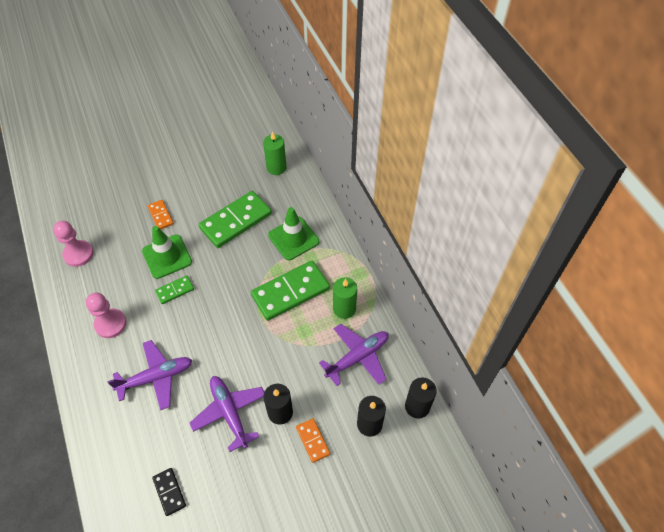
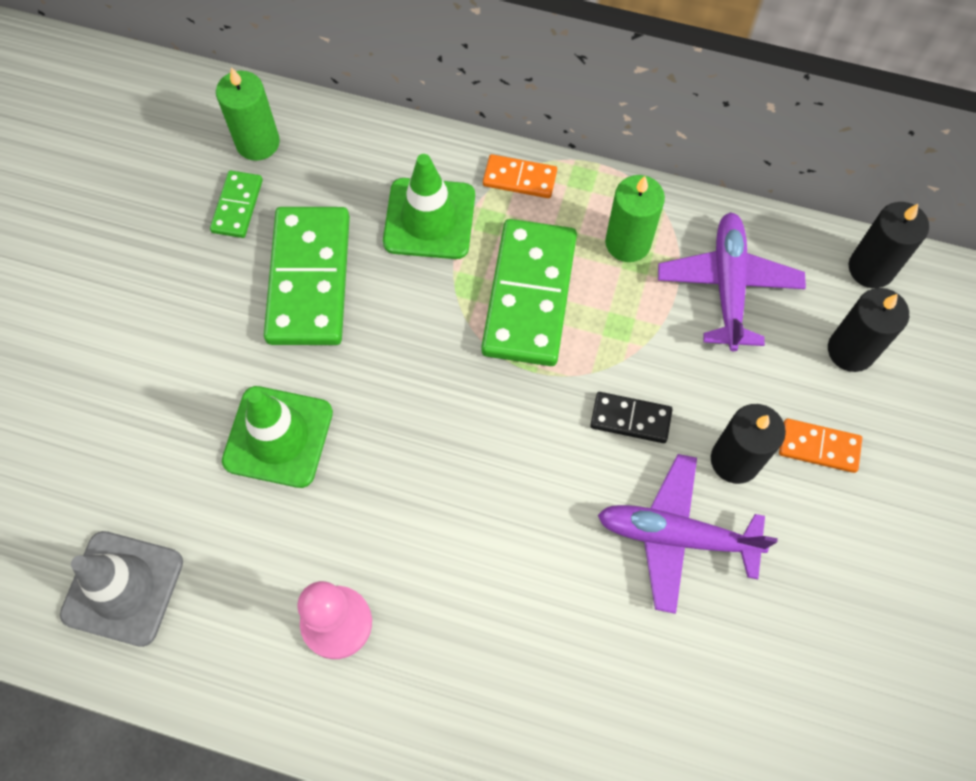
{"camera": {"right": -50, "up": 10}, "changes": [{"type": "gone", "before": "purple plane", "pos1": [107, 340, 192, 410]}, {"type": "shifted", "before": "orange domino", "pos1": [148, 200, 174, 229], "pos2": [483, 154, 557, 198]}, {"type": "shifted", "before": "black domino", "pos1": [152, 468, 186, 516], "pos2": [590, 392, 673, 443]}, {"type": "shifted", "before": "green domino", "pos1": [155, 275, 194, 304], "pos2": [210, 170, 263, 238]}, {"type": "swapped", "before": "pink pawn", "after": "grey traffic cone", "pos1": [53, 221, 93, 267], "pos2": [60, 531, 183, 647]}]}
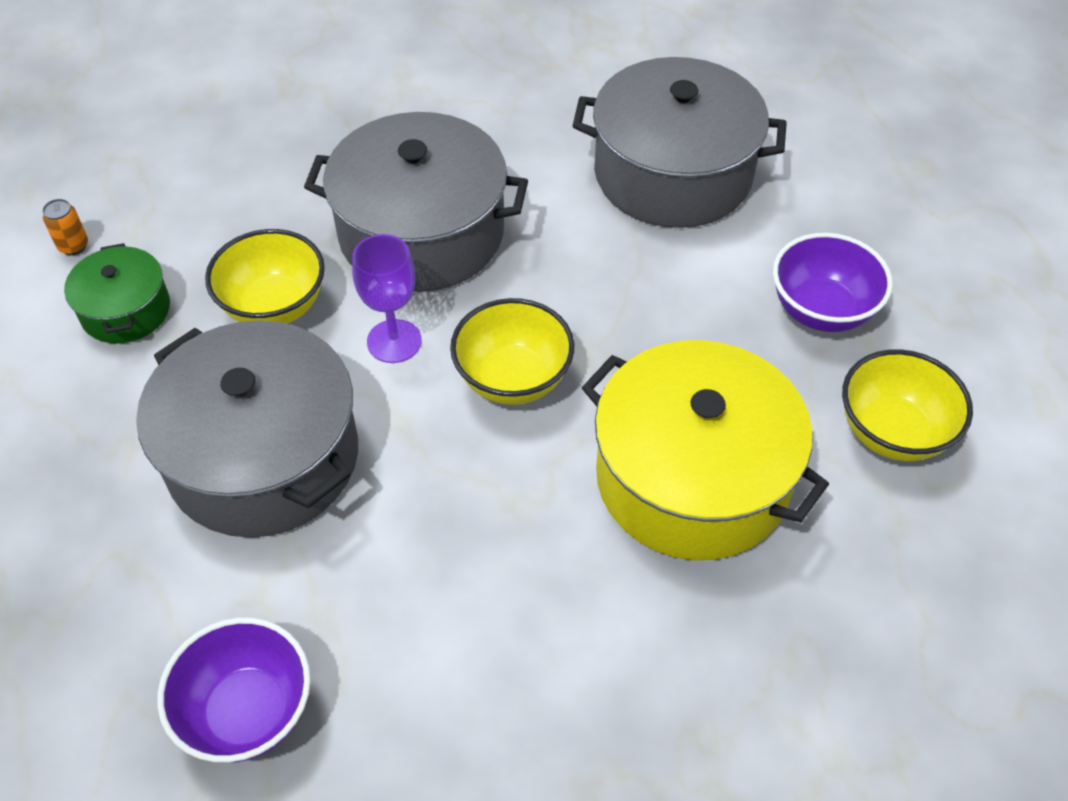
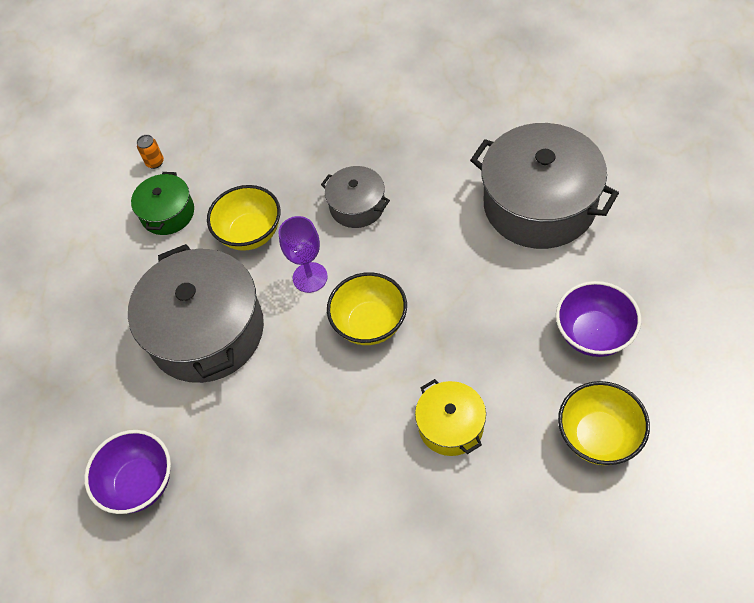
{"camera": {"right": 30, "up": 5}, "changes": [{"type": "scaled", "before": "grey pot", "pos1": [304, 112, 528, 292], "pos2": [321, 166, 390, 228], "scale": 0.51}, {"type": "scaled", "before": "yellow pot", "pos1": [582, 340, 829, 560], "pos2": [415, 379, 486, 456], "scale": 0.51}]}
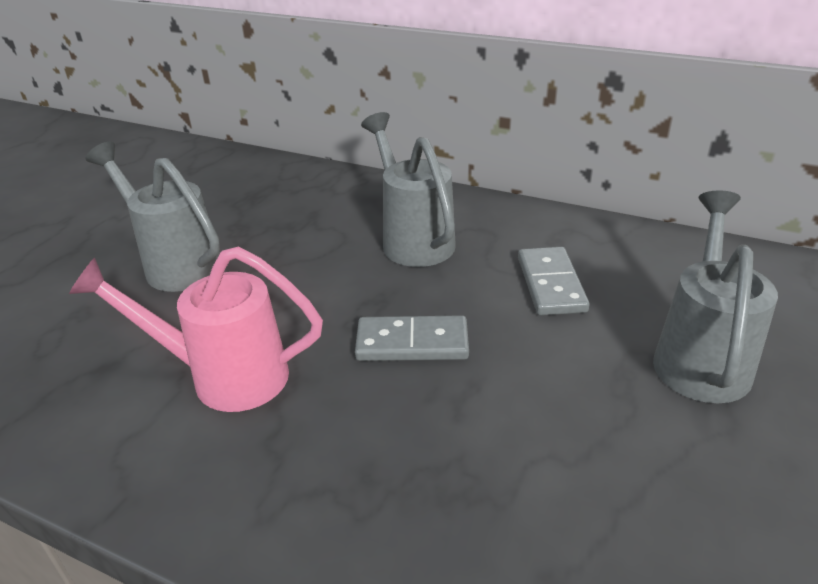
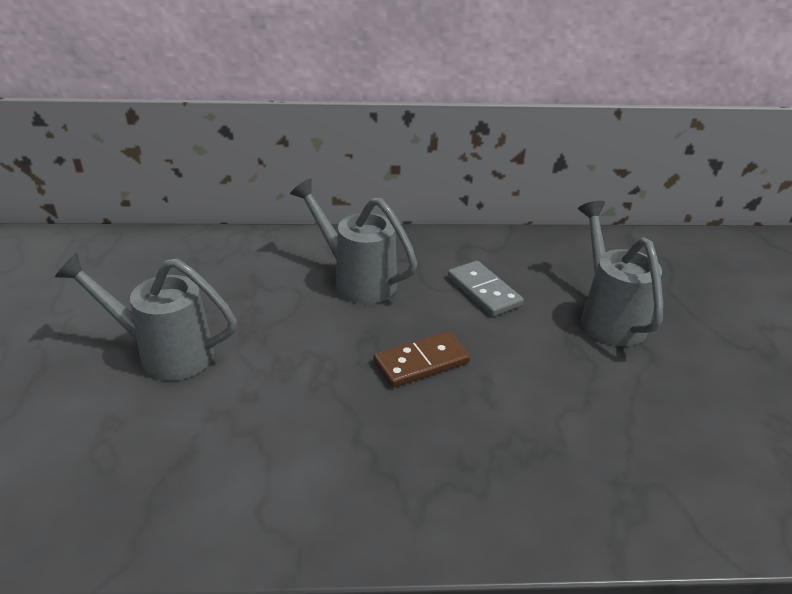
{"camera": {"right": -30, "up": 0}, "changes": [{"type": "gone", "before": "pink watering can", "pos1": [69, 247, 323, 412]}, {"type": "repainted", "before": "grey domino", "after": "brown domino", "pos1": [355, 315, 469, 361], "pos2": [373, 331, 470, 388]}]}
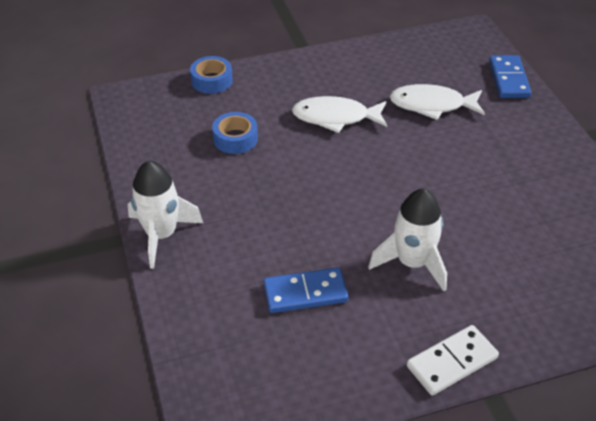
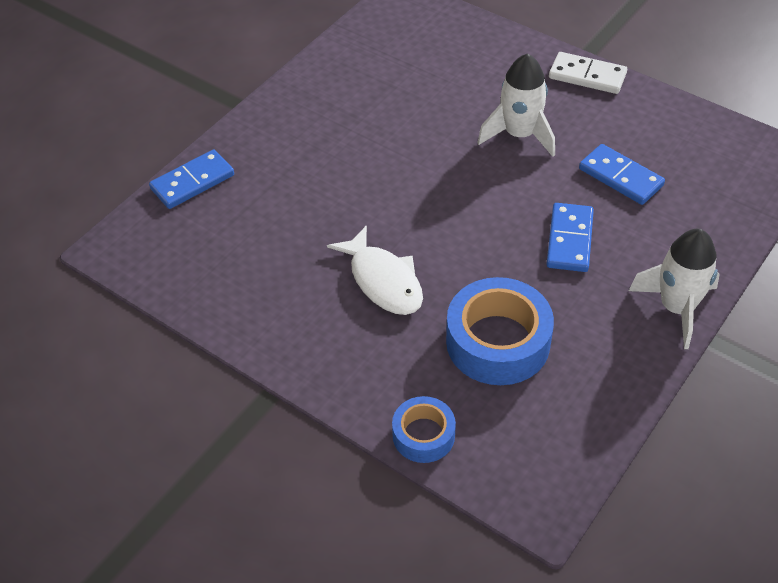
{"camera": {"right": -125, "up": 5}, "changes": [{"type": "gone", "before": "white fish", "pos1": [389, 84, 485, 120]}, {"type": "new", "after": "blue domino", "pos2": [546, 203, 594, 272]}, {"type": "scaled", "before": "blue tape", "pos1": [212, 112, 258, 154], "pos2": [446, 277, 554, 385], "scale": 1.77}]}
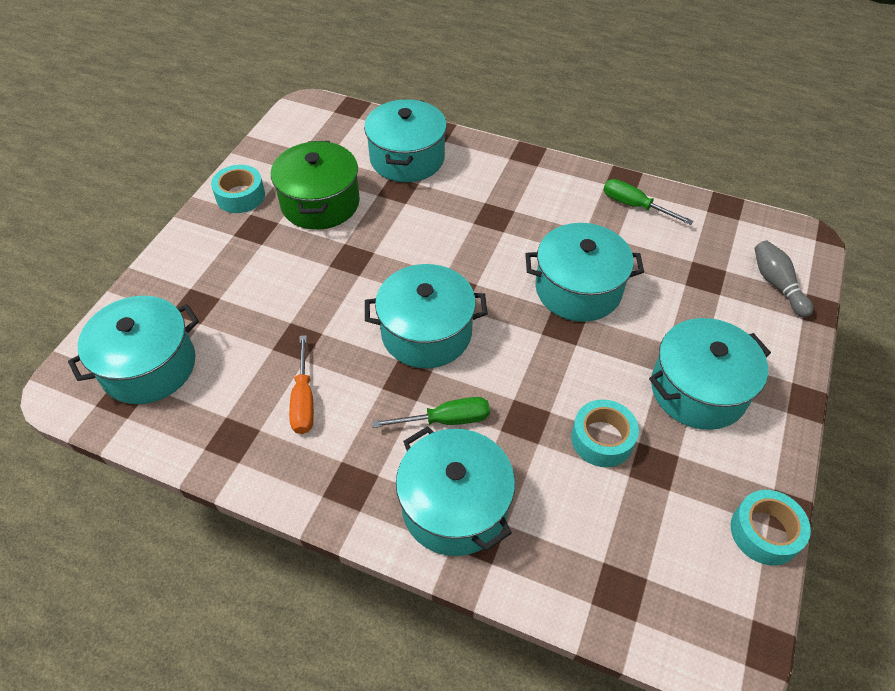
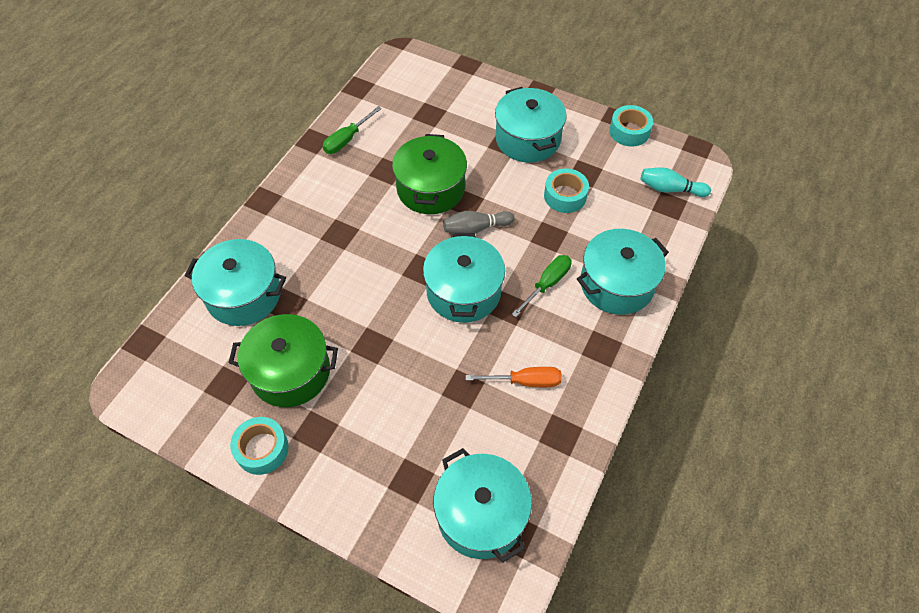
{"camera": {"right": -85, "up": 5}, "changes": [{"type": "new", "after": "turquoise bowling pin", "pos2": [641, 167, 711, 197]}, {"type": "shifted", "before": "grey bowling pin", "pos1": [755, 240, 813, 318], "pos2": [443, 211, 514, 234]}, {"type": "repainted", "before": "turquoise pot", "after": "green pot", "pos1": [525, 223, 644, 322], "pos2": [392, 134, 467, 214]}, {"type": "rotated", "before": "green screwdriver", "pos1": [372, 397, 490, 428], "pos2": [512, 255, 571, 317], "turn": 45}]}
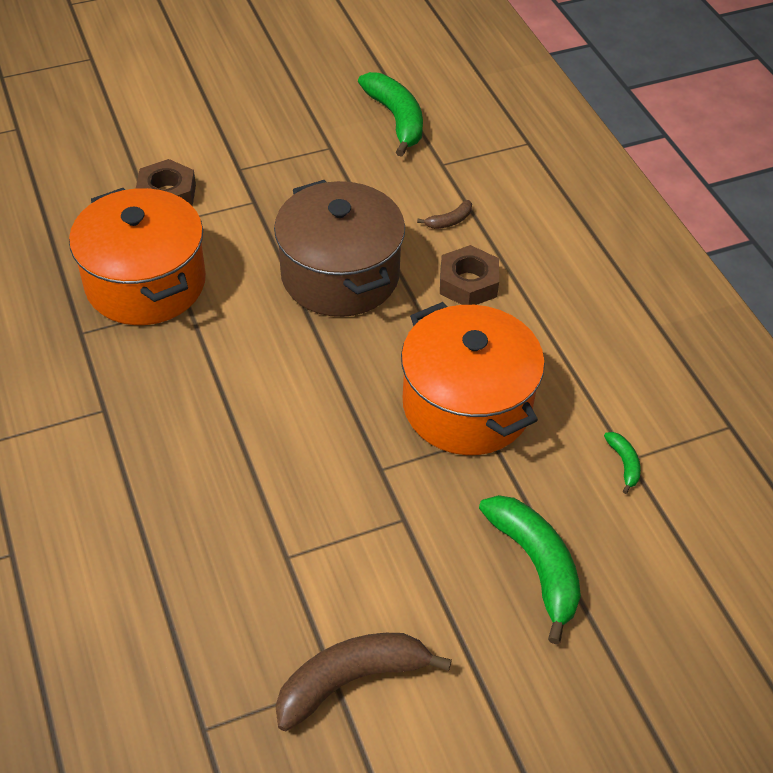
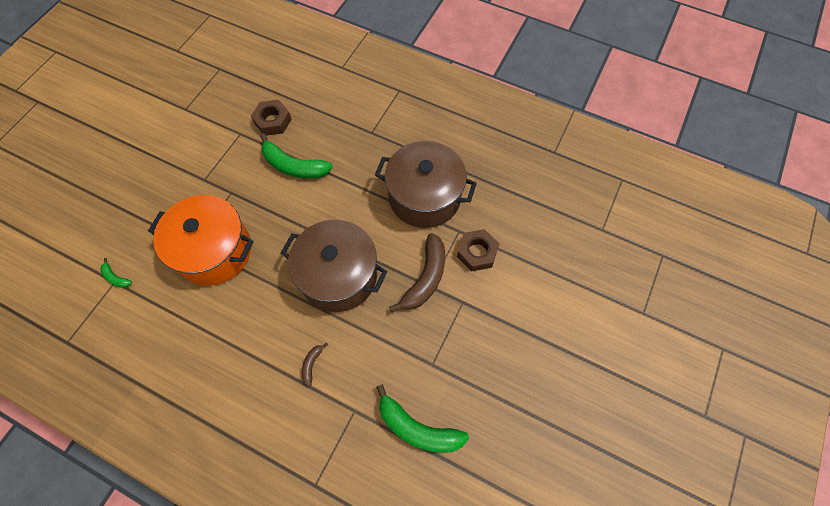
{"camera": {"right": 140, "up": 15}, "changes": [{"type": "shifted", "before": "brown banana", "pos1": [275, 633, 452, 731], "pos2": [389, 233, 445, 312]}, {"type": "shifted", "before": "brown nut", "pos1": [440, 245, 499, 305], "pos2": [251, 100, 292, 136]}, {"type": "shifted", "before": "green banana", "pos1": [479, 495, 581, 644], "pos2": [260, 133, 333, 179]}, {"type": "repainted", "before": "orange pot", "after": "brown pot", "pos1": [69, 188, 206, 325], "pos2": [375, 141, 477, 228]}]}
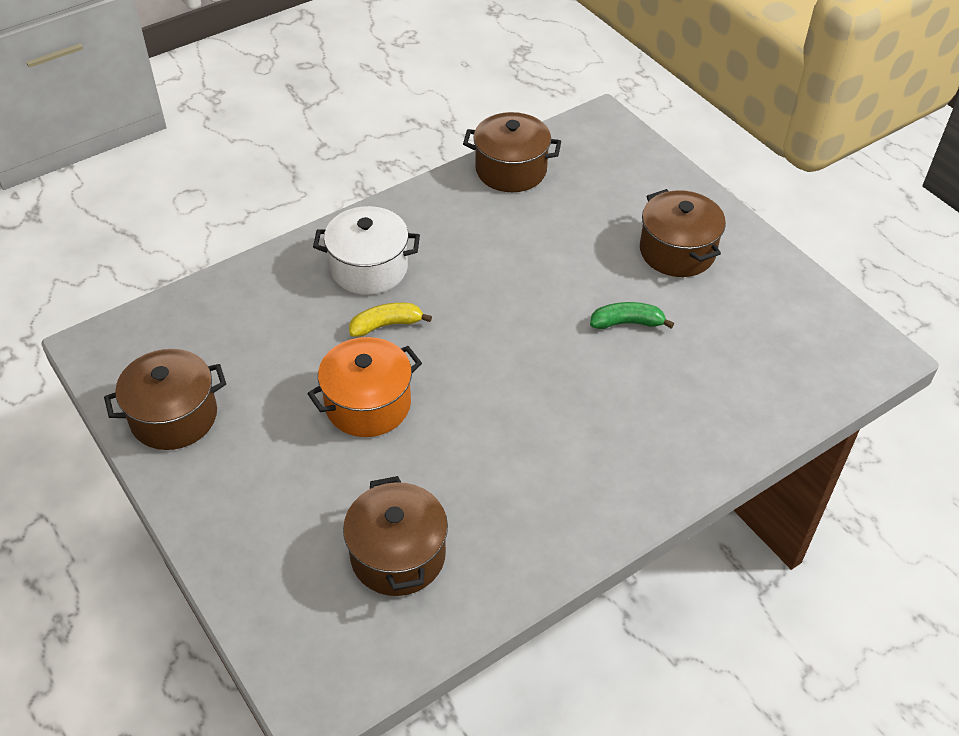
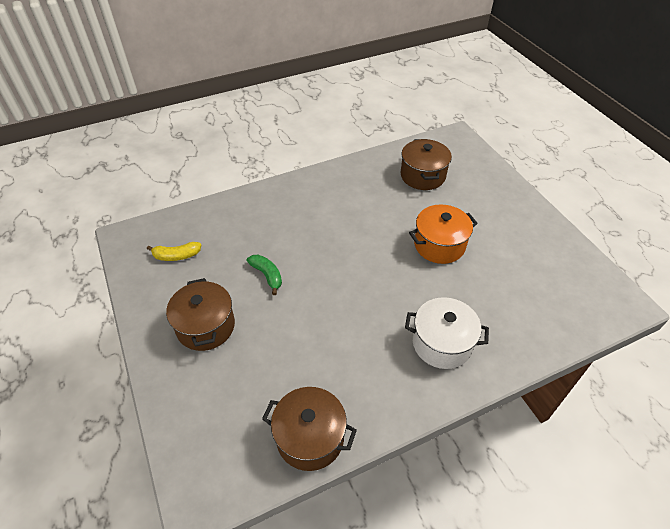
{"camera": {"right": -170, "up": 0}, "changes": [{"type": "gone", "before": "brown pot", "pos1": [104, 349, 226, 450]}, {"type": "shifted", "before": "yellow banana", "pos1": [349, 303, 432, 337], "pos2": [147, 242, 201, 261]}, {"type": "rotated", "before": "green banana", "pos1": [590, 302, 674, 329], "pos2": [247, 255, 282, 295], "turn": -135}]}
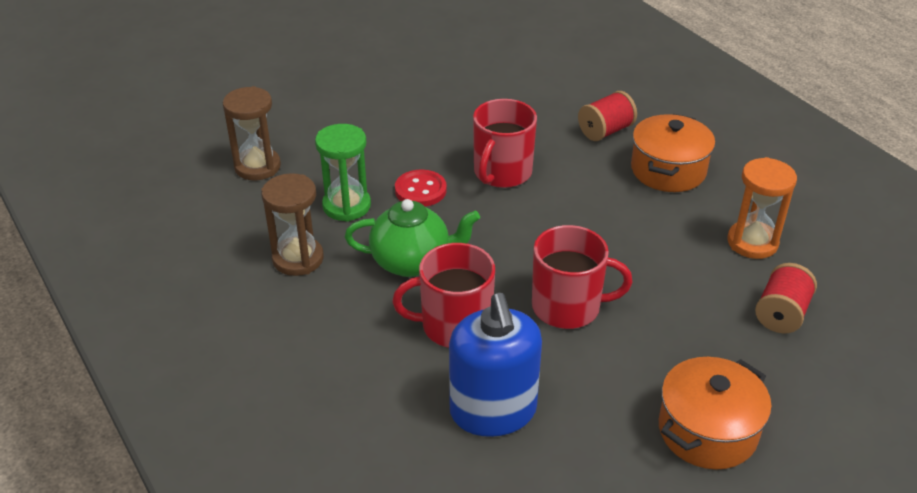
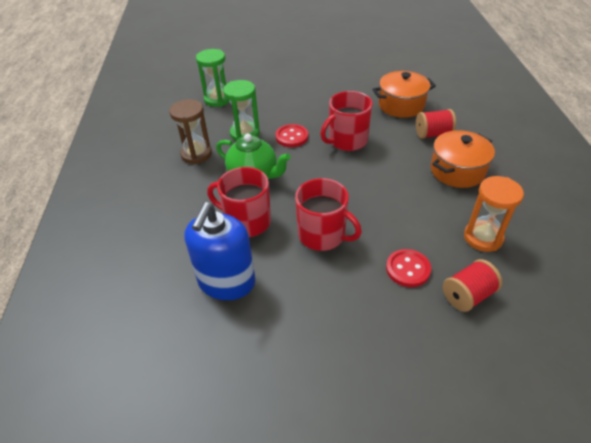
{"camera": {"right": 30, "up": 5}, "changes": [{"type": "new", "after": "red button", "pos2": [386, 249, 431, 287]}, {"type": "shifted", "before": "orange pot", "pos1": [659, 357, 772, 469], "pos2": [372, 71, 436, 118]}, {"type": "repainted", "before": "brown hourglass", "after": "green hourglass", "pos1": [223, 86, 281, 180], "pos2": [196, 49, 229, 107]}]}
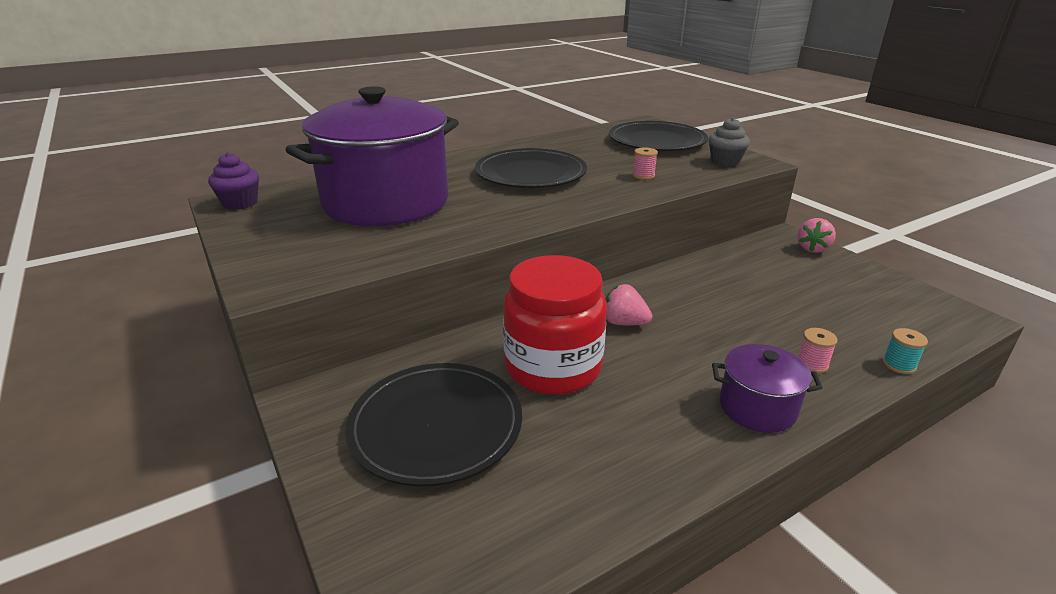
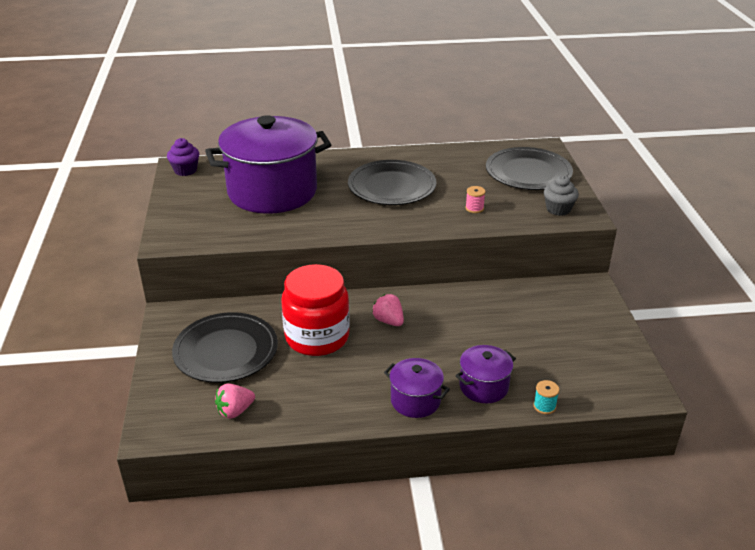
{"camera": {"right": 25, "up": 5}, "changes": [{"type": "shifted", "before": "pink strawberry", "pos1": [797, 218, 836, 253], "pos2": [215, 384, 255, 419]}, {"type": "swapped", "before": "pink spool", "after": "purple pot", "pos1": [798, 328, 838, 374], "pos2": [455, 345, 516, 403]}]}
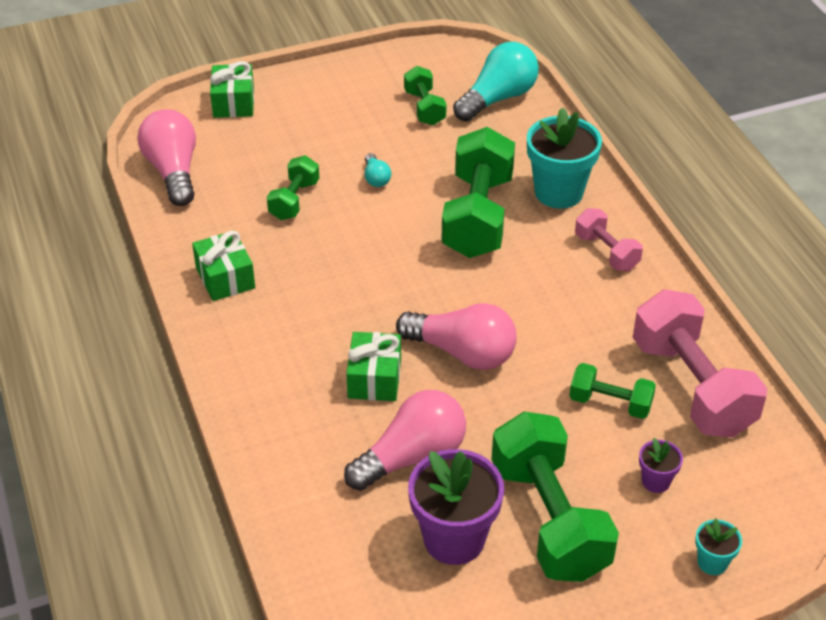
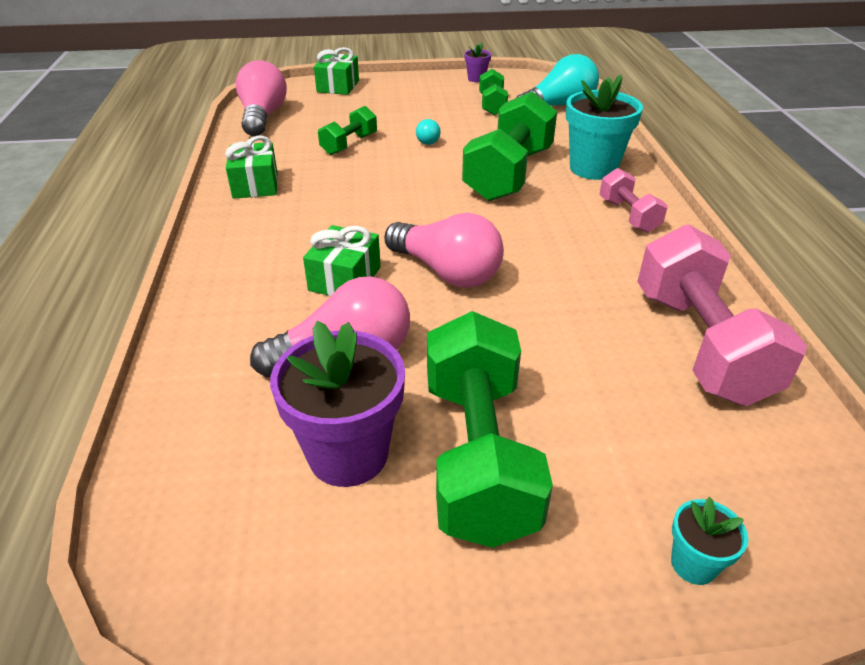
{"camera": {"right": 15, "up": -5}, "changes": [{"type": "gone", "before": "green dumbbell", "pos1": [569, 363, 656, 419]}, {"type": "shifted", "before": "purple flower pot", "pos1": [639, 438, 683, 493], "pos2": [464, 43, 491, 82]}]}
